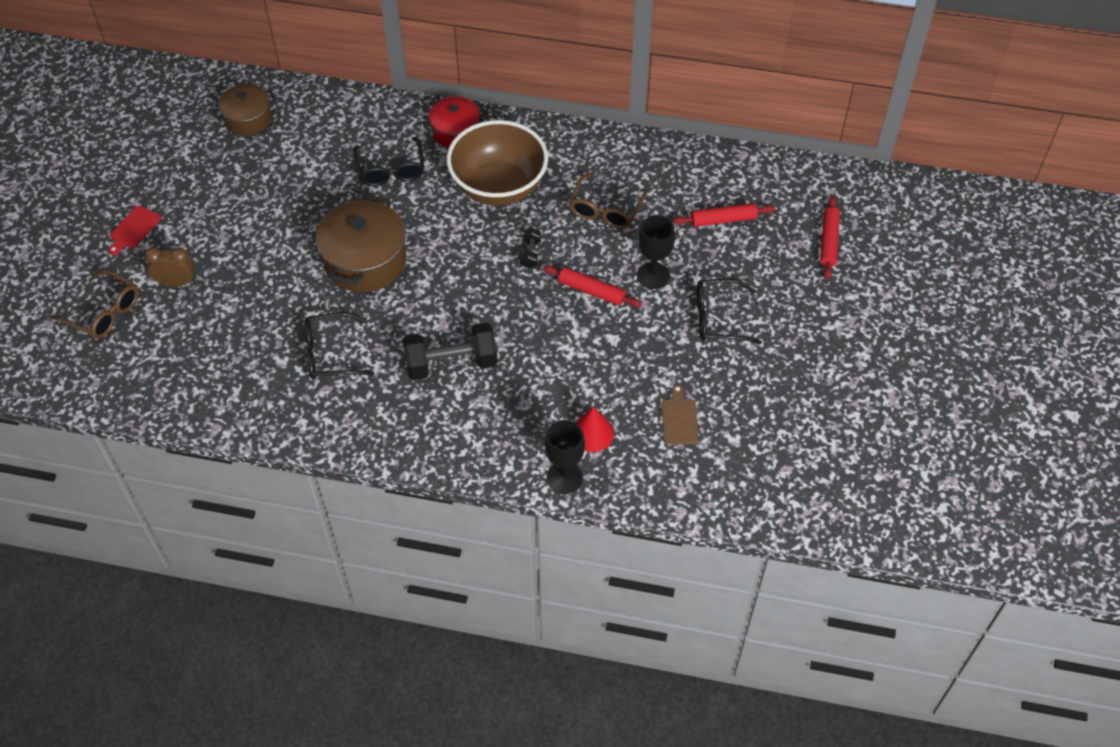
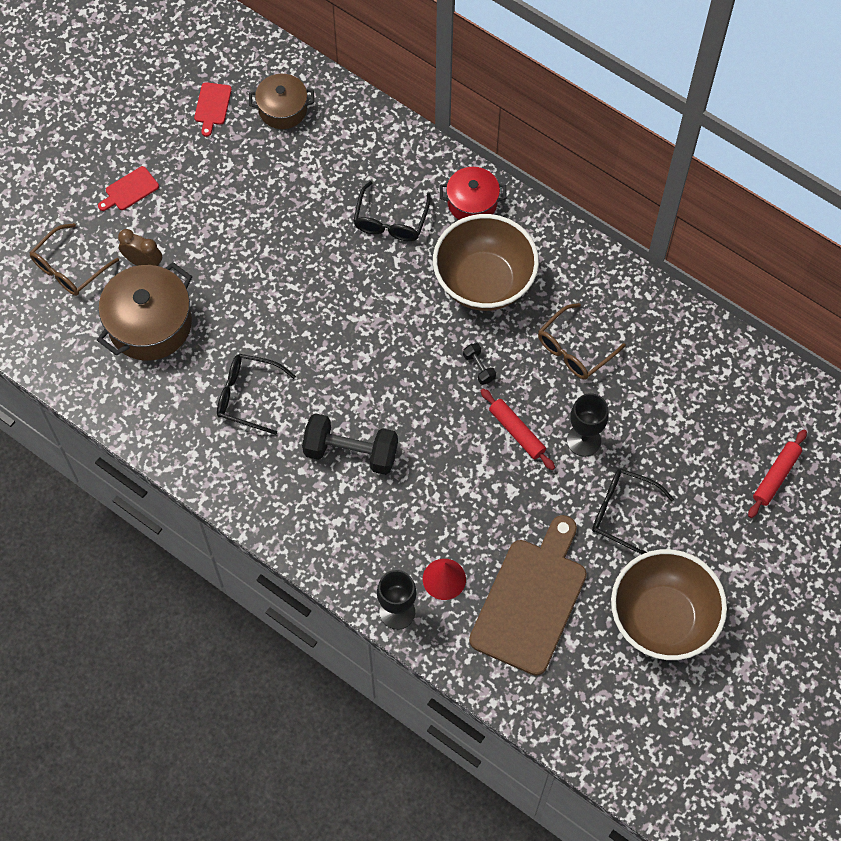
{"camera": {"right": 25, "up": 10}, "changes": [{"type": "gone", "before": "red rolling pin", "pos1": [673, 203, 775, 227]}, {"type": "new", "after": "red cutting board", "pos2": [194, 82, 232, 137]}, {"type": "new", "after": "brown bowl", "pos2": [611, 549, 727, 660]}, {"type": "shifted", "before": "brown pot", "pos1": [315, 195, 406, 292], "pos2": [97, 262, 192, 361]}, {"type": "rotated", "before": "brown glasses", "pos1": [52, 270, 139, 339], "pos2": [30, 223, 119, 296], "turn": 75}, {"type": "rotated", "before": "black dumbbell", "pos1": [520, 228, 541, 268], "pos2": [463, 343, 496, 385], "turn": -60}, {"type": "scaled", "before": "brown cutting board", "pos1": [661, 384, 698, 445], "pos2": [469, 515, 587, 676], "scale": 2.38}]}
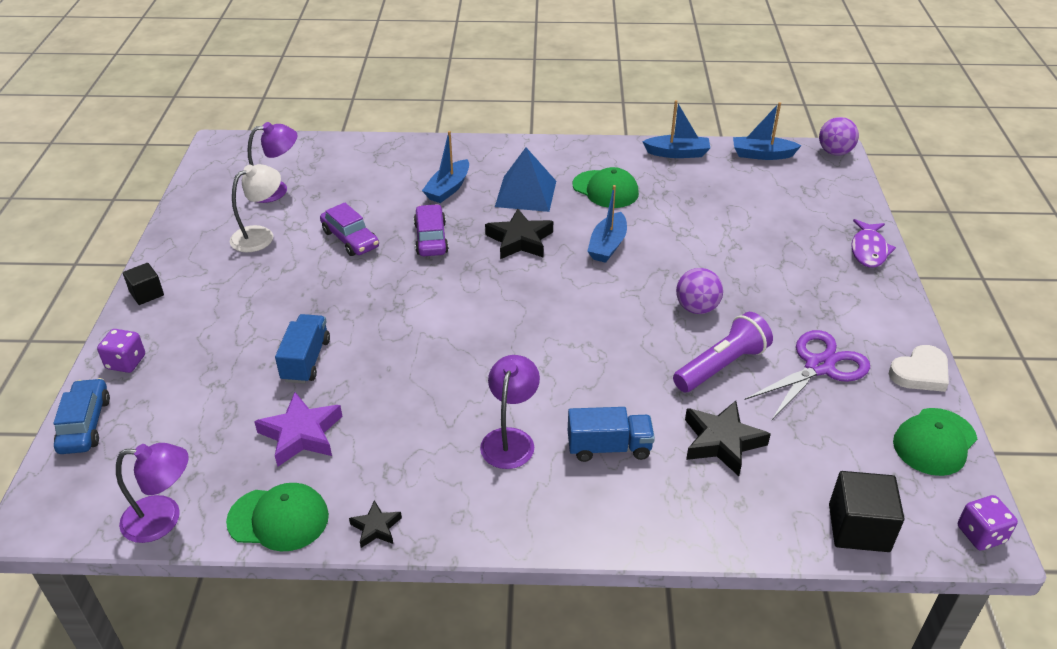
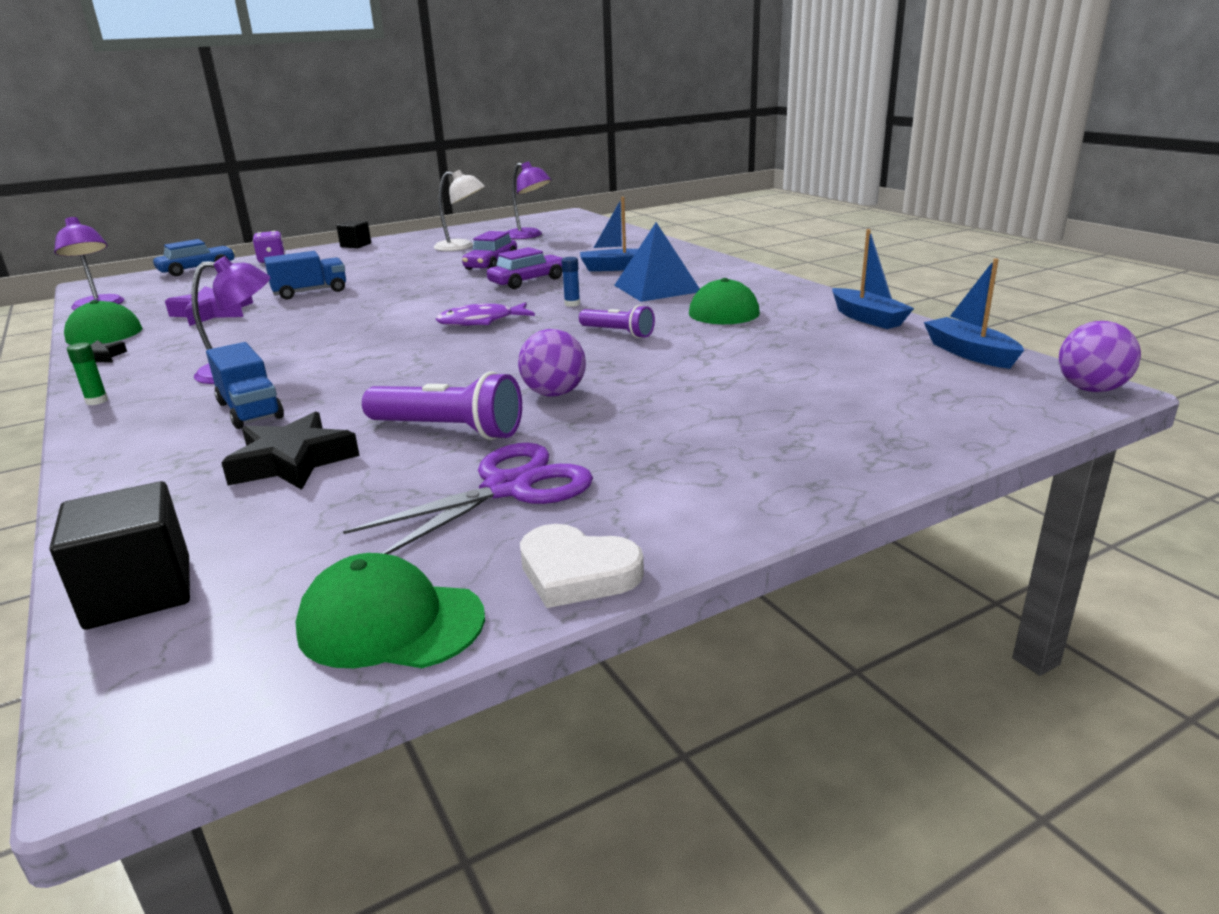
{"camera": {"right": 60, "up": -15}, "changes": [{"type": "gone", "before": "purple dice", "pos1": [958, 495, 1018, 550]}, {"type": "new", "after": "green glue stick", "pos2": [67, 343, 108, 405]}, {"type": "shifted", "before": "purple fish", "pos1": [851, 219, 896, 268], "pos2": [435, 302, 535, 326]}, {"type": "swapped", "before": "black star", "after": "blue glue stick", "pos1": [485, 209, 553, 259], "pos2": [561, 257, 580, 307]}, {"type": "swapped", "before": "blue boat", "after": "purple flashlight", "pos1": [587, 185, 627, 263], "pos2": [579, 305, 655, 338]}, {"type": "rotated", "before": "purple scissors", "pos1": [745, 330, 870, 420], "pos2": [343, 443, 593, 554], "turn": -60}]}
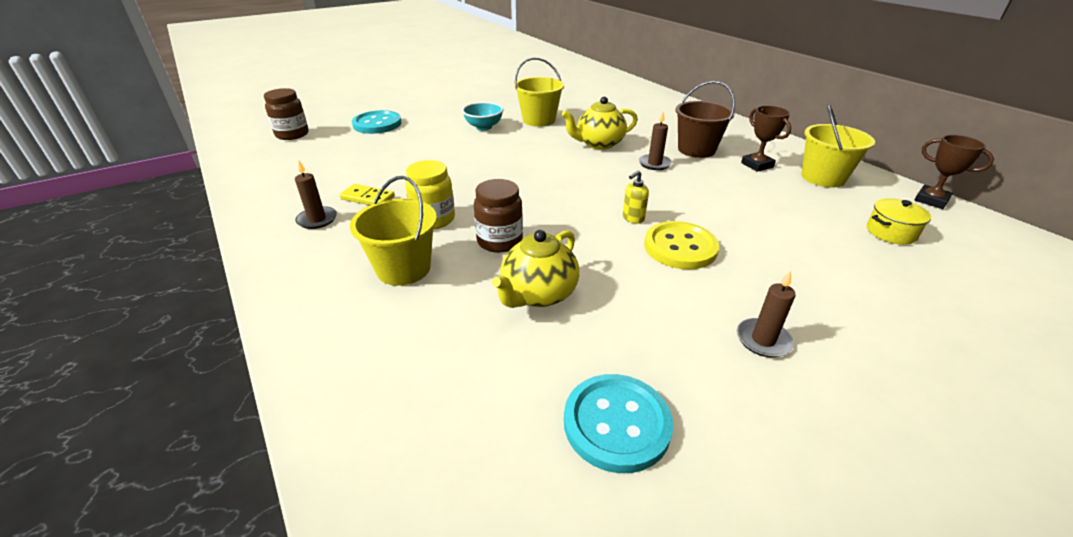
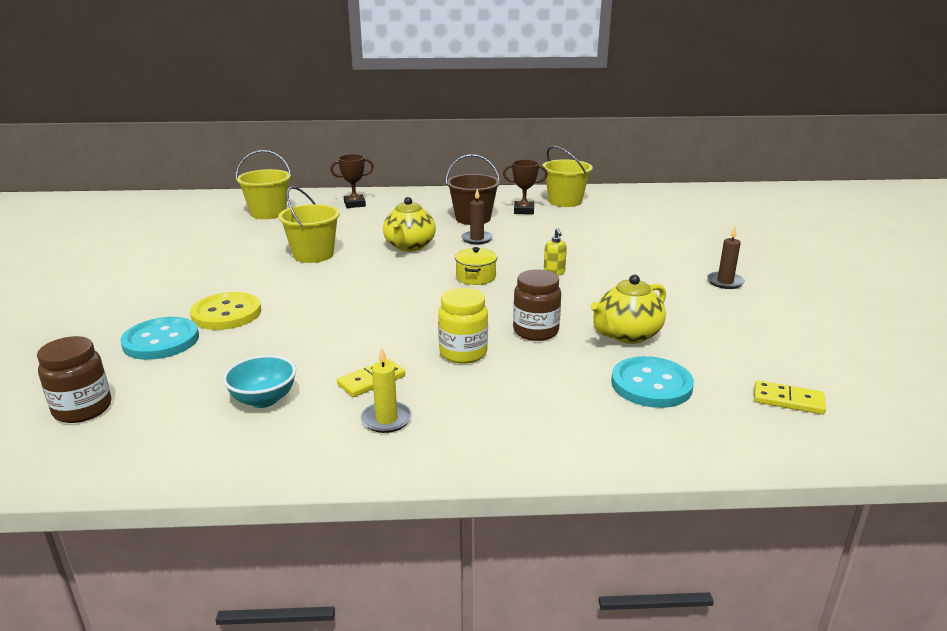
{"camera": {"right": -60, "up": -10}, "changes": [{"type": "new", "after": "yellow domino", "pos2": [754, 380, 826, 415]}, {"type": "shifted", "before": "yellow bucket", "pos1": [350, 176, 437, 286], "pos2": [236, 150, 292, 219]}, {"type": "shifted", "before": "turquoise bowl", "pos1": [462, 102, 503, 130], "pos2": [223, 355, 296, 408]}, {"type": "shifted", "before": "turquoise button", "pos1": [564, 374, 673, 473], "pos2": [611, 356, 694, 408]}, {"type": "shifted", "before": "yellow button", "pos1": [644, 221, 719, 269], "pos2": [190, 292, 261, 330]}, {"type": "shifted", "before": "yellow pot", "pos1": [867, 198, 931, 245], "pos2": [455, 247, 497, 285]}, {"type": "shifted", "before": "brown trophy", "pos1": [915, 135, 994, 209], "pos2": [330, 154, 374, 208]}, {"type": "repainted", "before": "brown candle", "after": "yellow candle", "pos1": [295, 160, 337, 229], "pos2": [361, 347, 412, 433]}, {"type": "rotated", "before": "yellow teapot", "pos1": [492, 230, 579, 308], "pos2": [590, 275, 666, 344], "turn": 75}]}
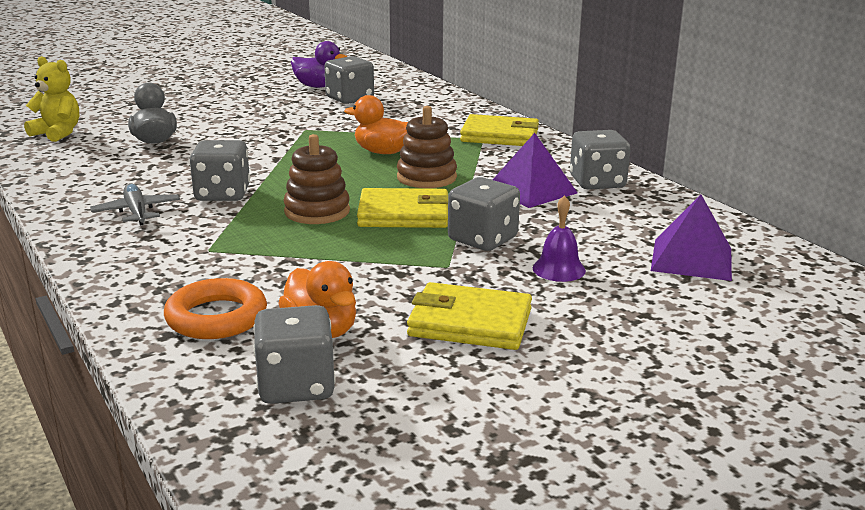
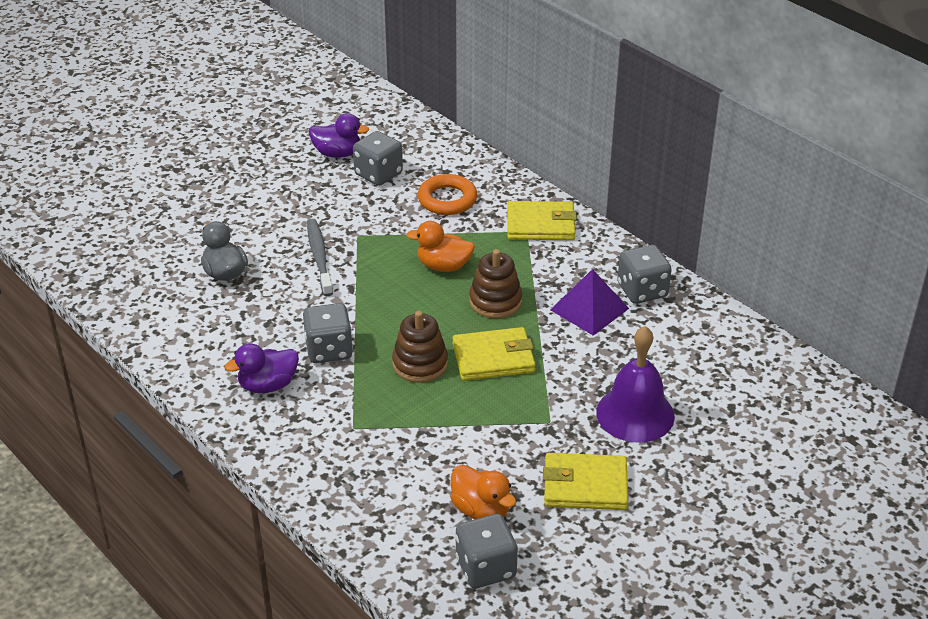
{"camera": {"right": -10, "up": 15}, "changes": [{"type": "gone", "before": "yellow teddy bear", "pos1": [24, 56, 79, 142]}, {"type": "gone", "before": "grey dice", "pos1": [448, 177, 520, 251]}, {"type": "gone", "before": "purple pyramid", "pos1": [651, 194, 732, 281]}, {"type": "new", "after": "grey toothbrush", "pos2": [307, 219, 333, 296]}, {"type": "shifted", "before": "orange ring", "pos1": [164, 278, 267, 339], "pos2": [418, 174, 477, 215]}, {"type": "swapped", "before": "grey plane", "after": "purple duck", "pos1": [90, 183, 180, 225], "pos2": [225, 343, 299, 393]}, {"type": "scaled", "before": "purple bell", "pos1": [533, 195, 586, 282], "pos2": [596, 326, 675, 443], "scale": 1.89}]}
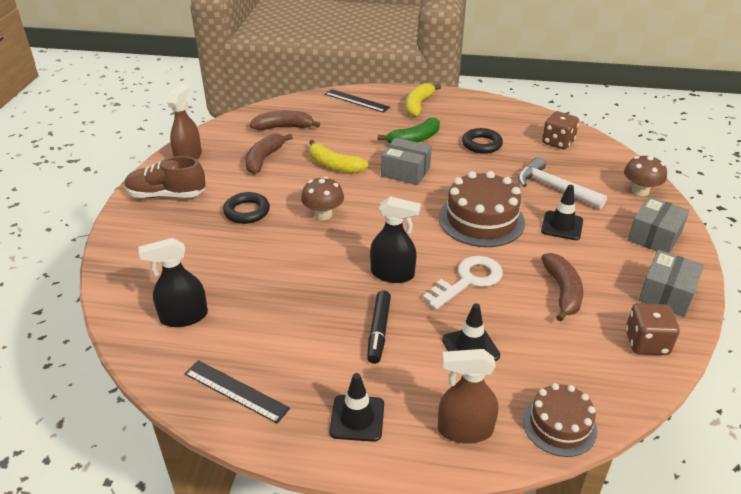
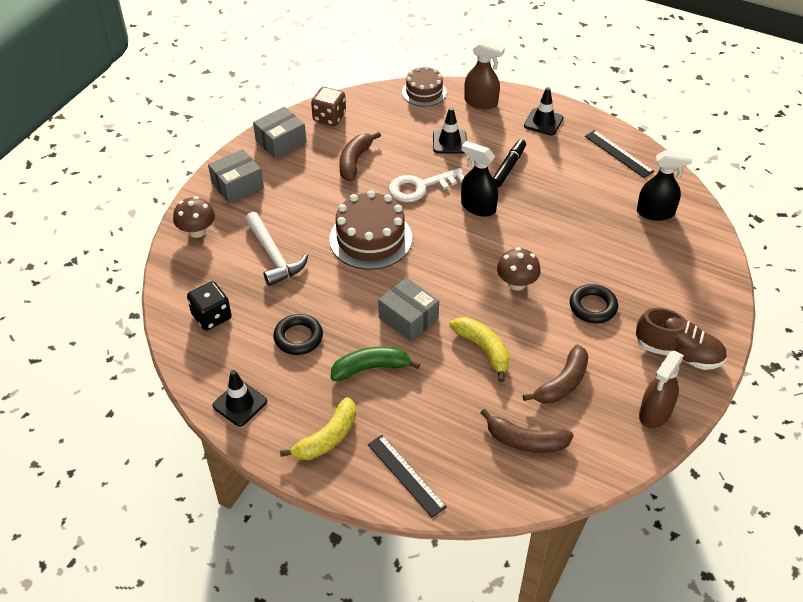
{"camera": {"right": -160, "up": 10}, "changes": [{"type": "shifted", "before": "black traffic cone", "pos1": [541, 185, 583, 240], "pos2": [213, 370, 267, 427]}, {"type": "repainted", "before": "brown dice", "after": "black dice", "pos1": [542, 111, 579, 150], "pos2": [187, 281, 232, 331]}]}
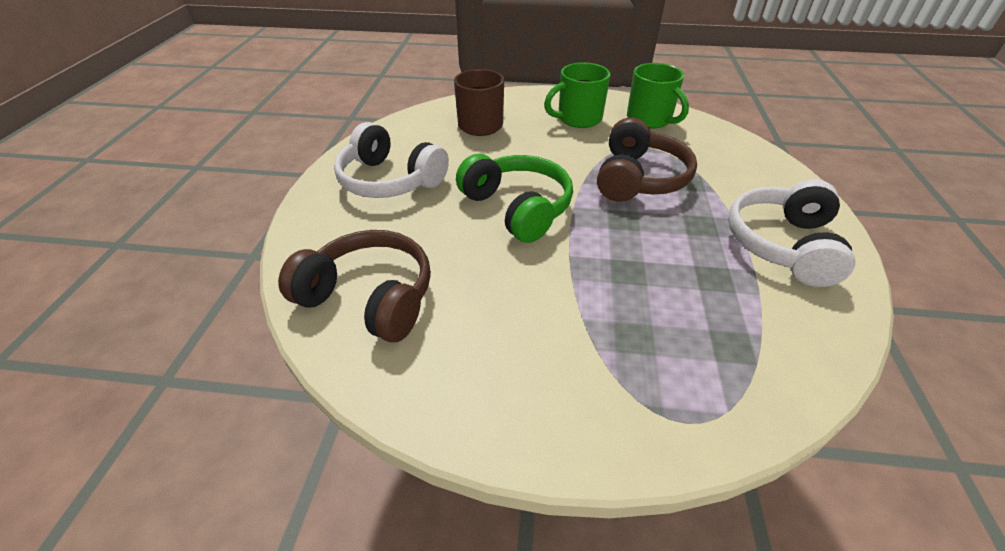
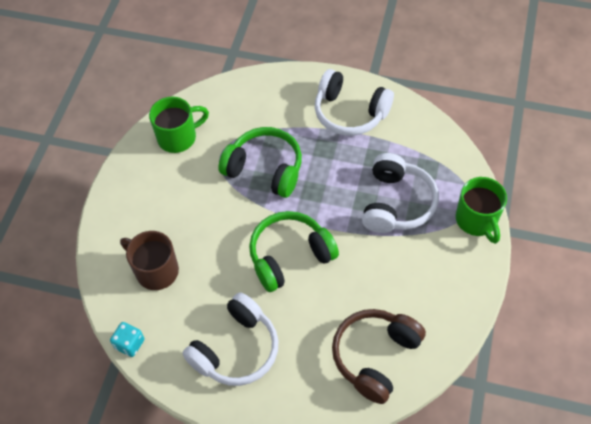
{"camera": {"right": -80, "up": 15}, "changes": [{"type": "new", "after": "turquoise dice", "pos2": [110, 322, 145, 357]}, {"type": "new", "after": "white headphones", "pos2": [362, 153, 439, 233]}, {"type": "shifted", "before": "green mug", "pos1": [544, 62, 610, 128], "pos2": [456, 177, 507, 244]}, {"type": "repainted", "before": "brown headphones", "after": "green headphones", "pos1": [597, 117, 697, 202], "pos2": [218, 127, 302, 198]}]}
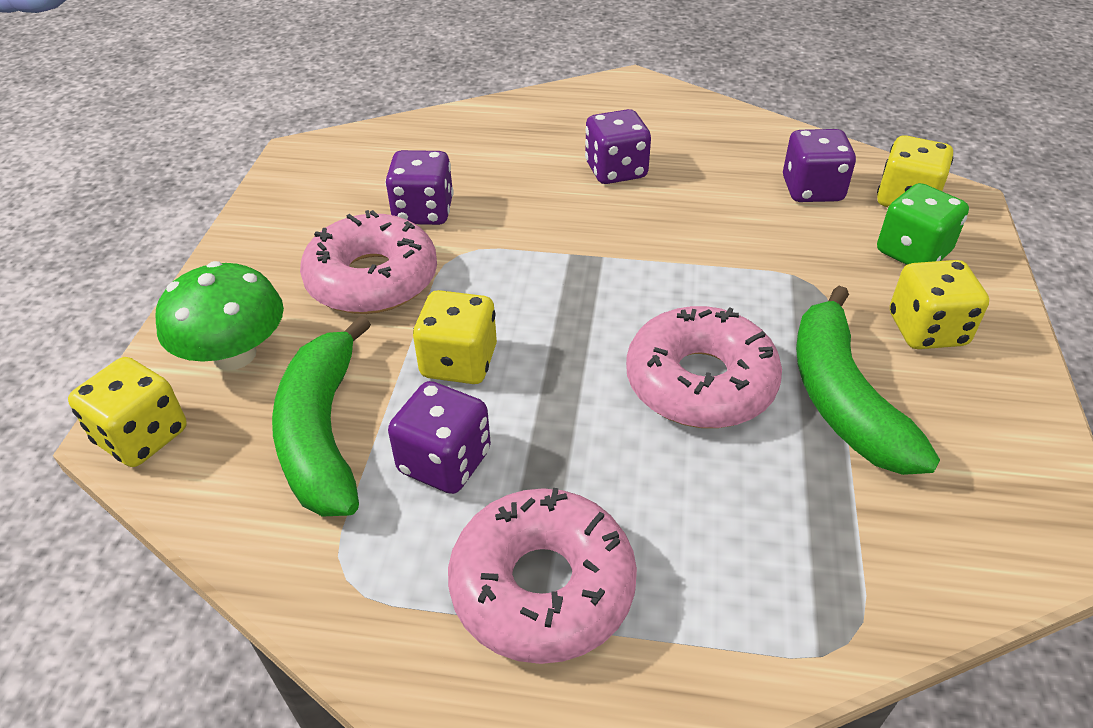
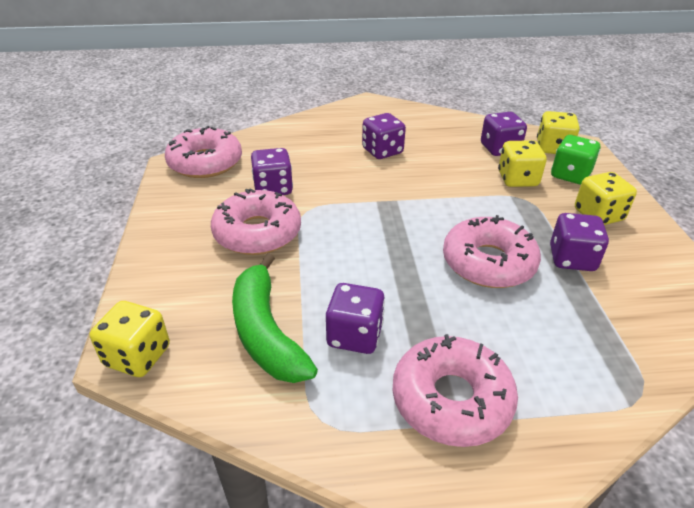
{"camera": {"right": -15, "up": -5}, "changes": [{"type": "gone", "before": "green mushroom", "pos1": [156, 261, 284, 370]}, {"type": "new", "after": "pink donut", "pos2": [165, 126, 242, 178]}, {"type": "shifted", "before": "yellow dice", "pos1": [413, 290, 497, 384], "pos2": [498, 140, 547, 187]}, {"type": "swapped", "before": "green banana", "after": "purple dice", "pos1": [796, 286, 940, 475], "pos2": [550, 213, 609, 271]}]}
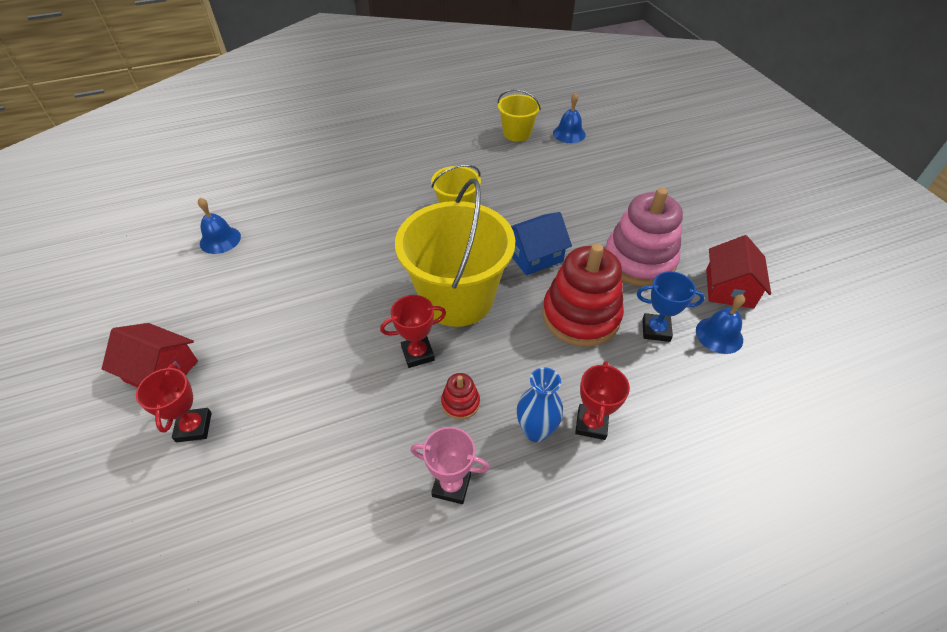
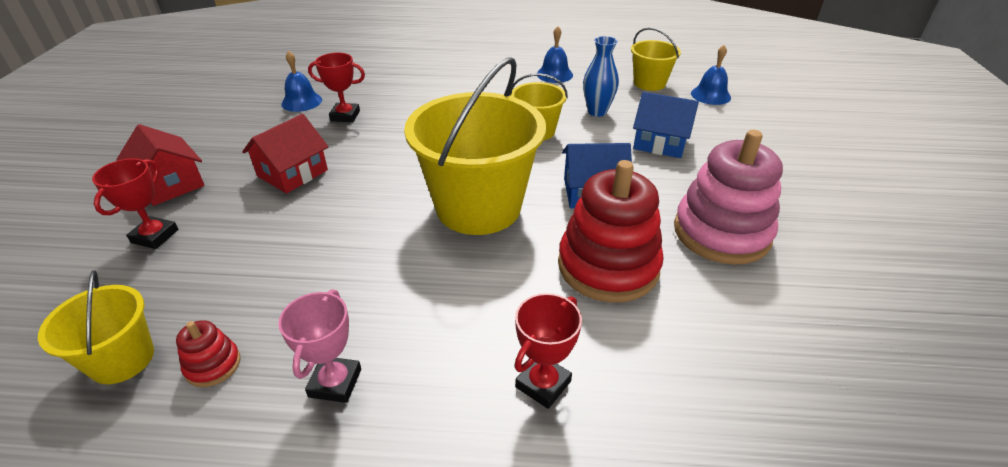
{"camera": {"right": 25, "up": -10}, "changes": [{"type": "gone", "before": "blue trophy", "pos1": [637, 271, 705, 342]}, {"type": "new", "after": "yellow bucket", "pos2": [38, 270, 154, 384]}, {"type": "new", "after": "blue house", "pos2": [633, 92, 699, 158]}, {"type": "shifted", "before": "red trophy", "pos1": [380, 295, 446, 368], "pos2": [308, 53, 365, 122]}, {"type": "shifted", "before": "red stacking toy", "pos1": [441, 373, 480, 420], "pos2": [176, 320, 240, 387]}, {"type": "shifted", "before": "blue vase", "pos1": [517, 368, 563, 442], "pos2": [583, 36, 619, 117]}, {"type": "shifted", "before": "blue bell", "pos1": [696, 294, 745, 354], "pos2": [537, 26, 573, 83]}, {"type": "shifted", "before": "red house", "pos1": [706, 235, 771, 308], "pos2": [242, 114, 329, 193]}, {"type": "rotated", "before": "pink trophy", "pos1": [410, 427, 490, 504], "pos2": [278, 289, 361, 403], "turn": 60}]}
